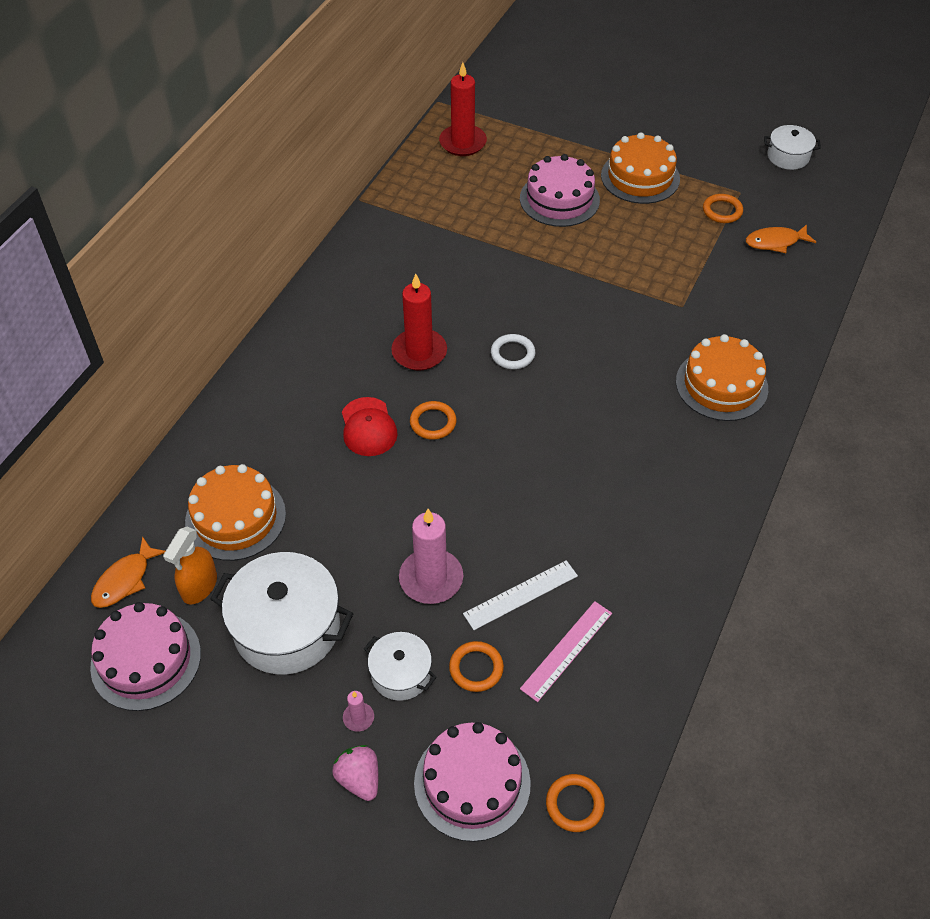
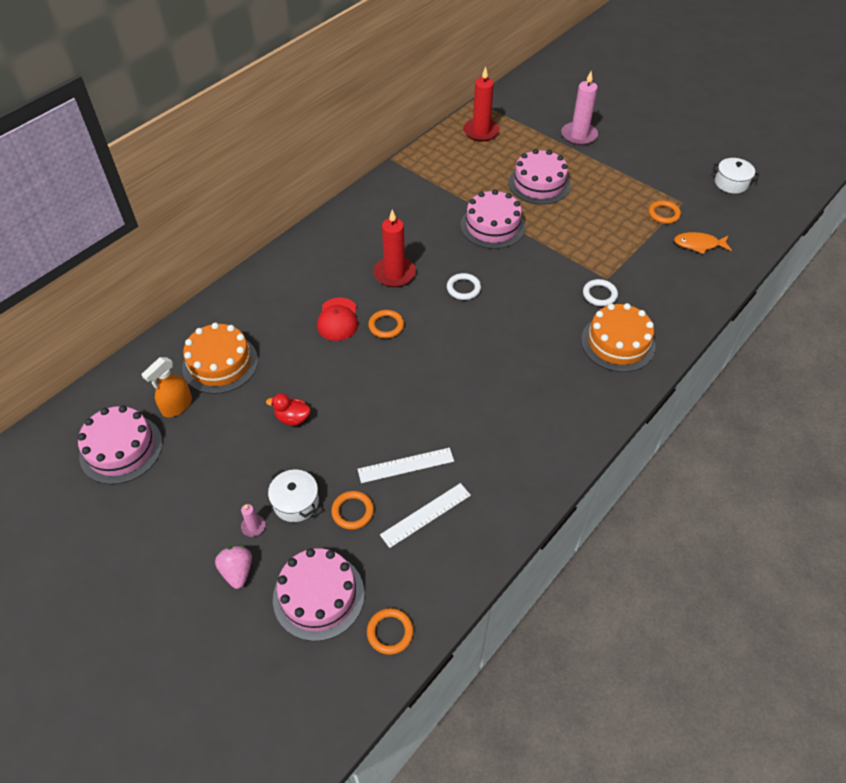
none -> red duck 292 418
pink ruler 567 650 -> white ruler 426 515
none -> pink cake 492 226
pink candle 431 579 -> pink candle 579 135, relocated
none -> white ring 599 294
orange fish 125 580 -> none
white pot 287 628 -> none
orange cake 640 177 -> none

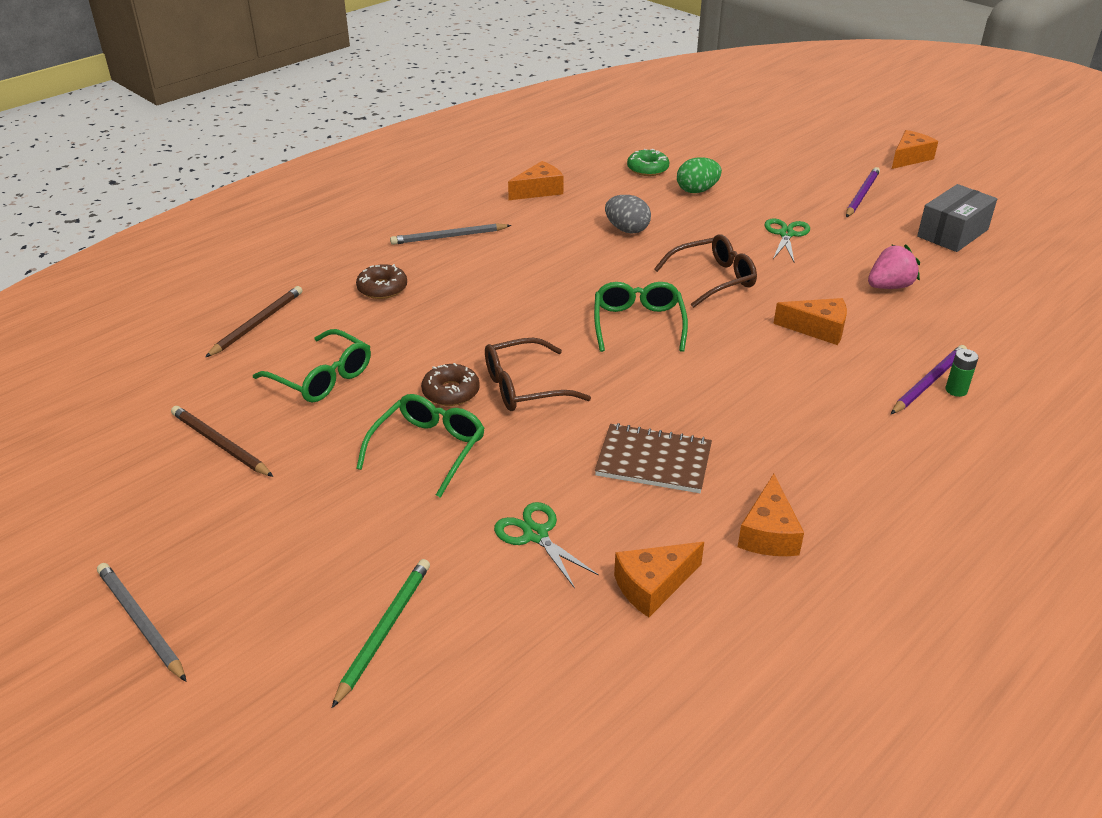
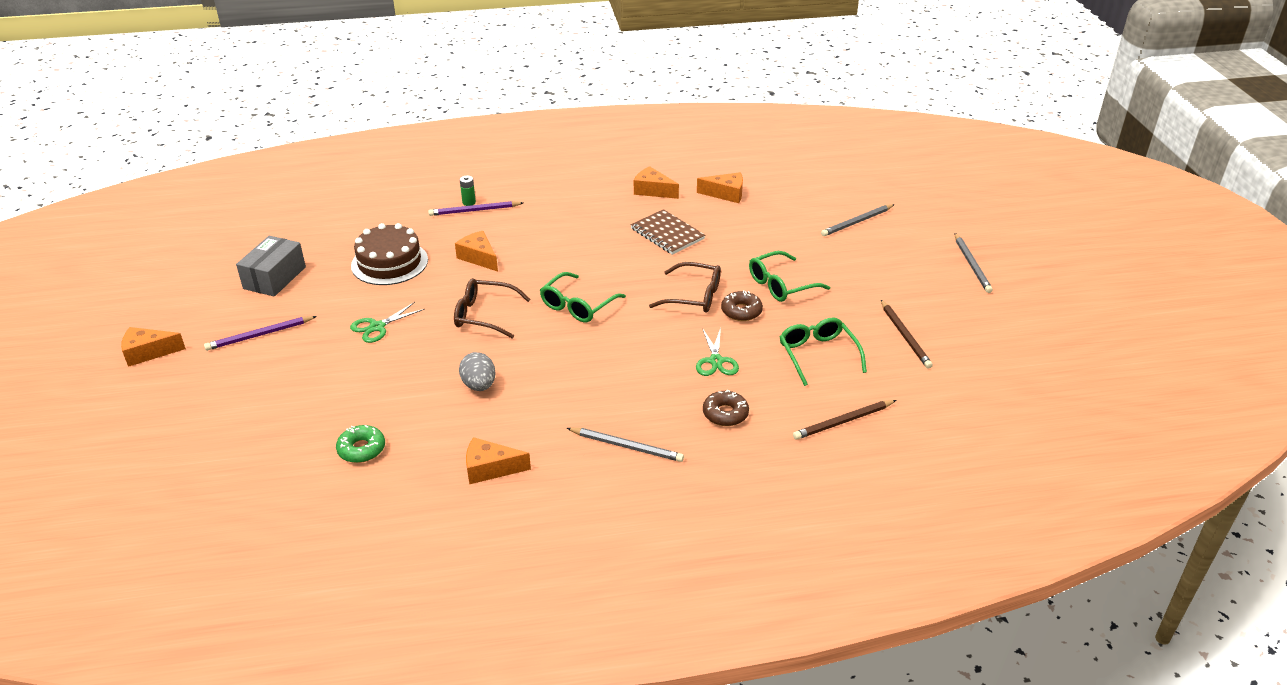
grey box 952 233 -> grey box 274 278, 60 degrees counterclockwise
pink strawberry 889 286 -> brown cake 389 263
orange cheese 768 533 -> orange cheese 652 190, 105 degrees counterclockwise
green scissors 536 535 -> green scissors 716 361, relocated
green pencil 384 630 -> grey pencil 857 222
green egg 697 190 -> none

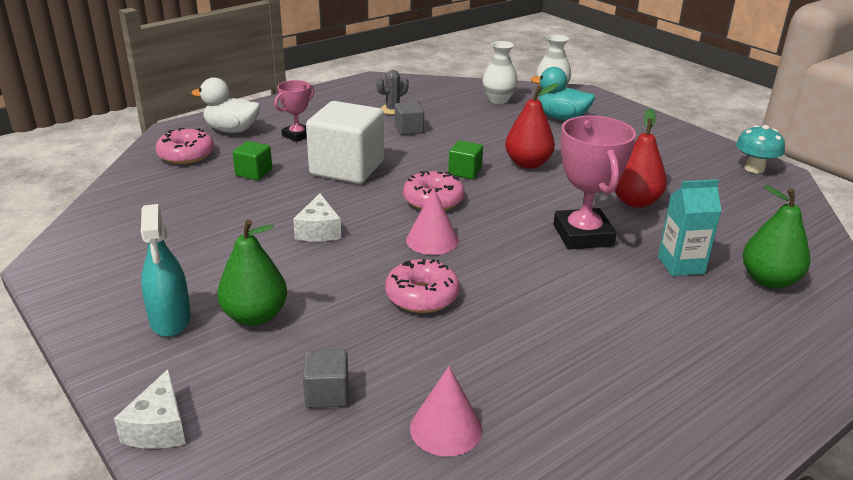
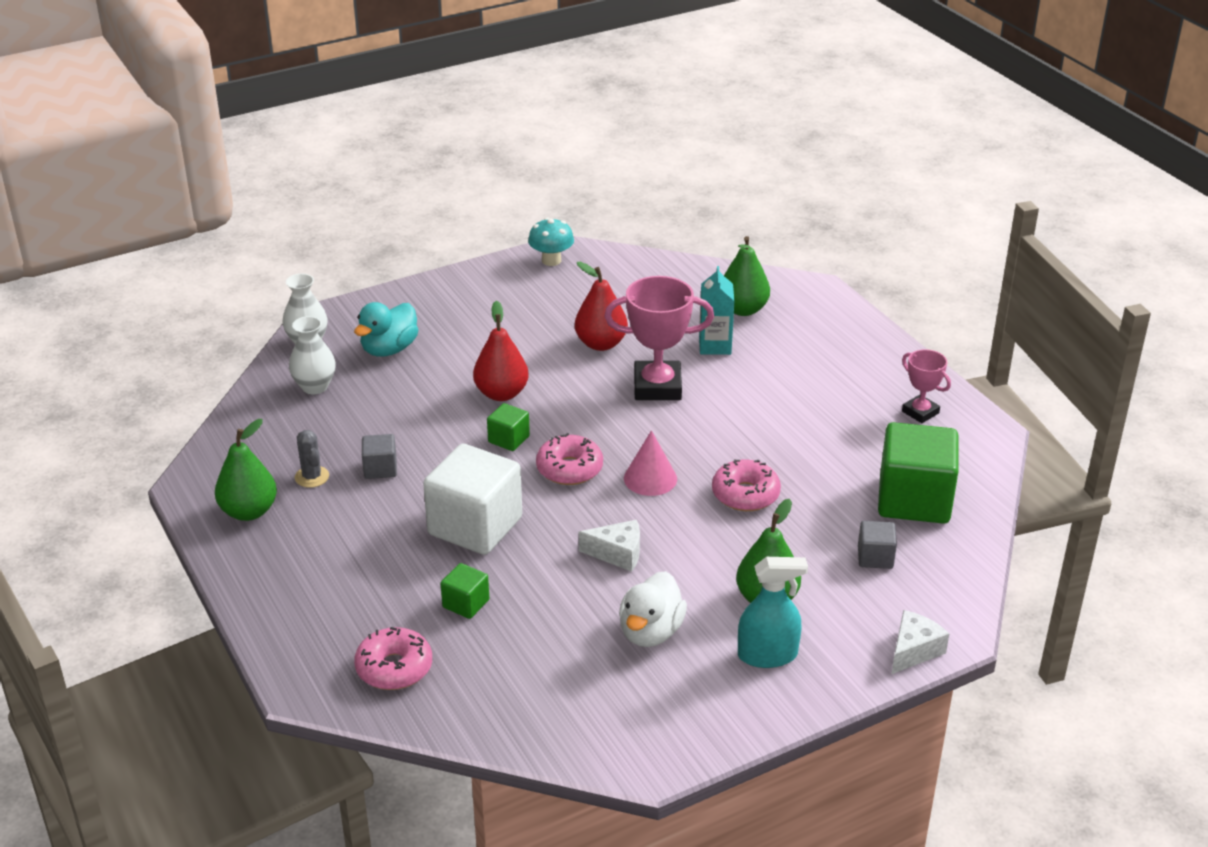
none -> green pear 249 511
white duck 232 130 -> white duck 650 632, relocated
pink cone 446 428 -> green cube 914 500
white cheese 159 427 -> white cheese 913 650, 60 degrees counterclockwise
pink trophy 297 135 -> pink trophy 920 412, relocated

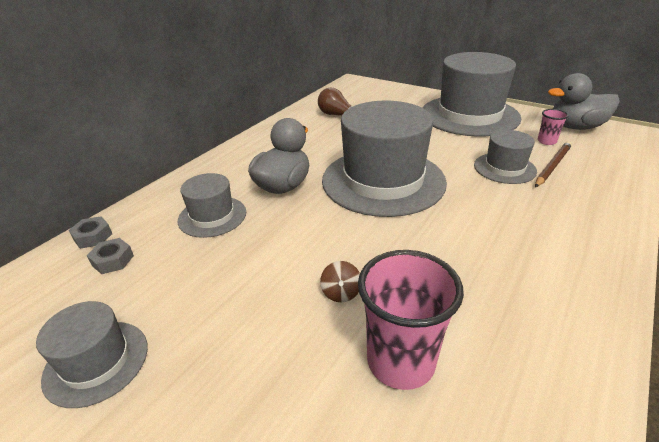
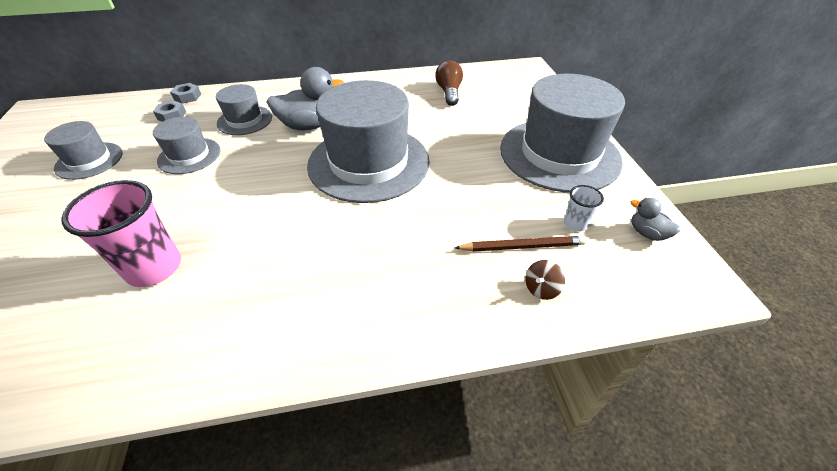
grey hat 504 168 -> grey hat 189 156, relocated
brown spinning top 341 292 -> brown spinning top 541 288, relocated
pink cup 546 141 -> white cup 575 224
grey duck 575 127 -> grey duck 647 233, x0.51

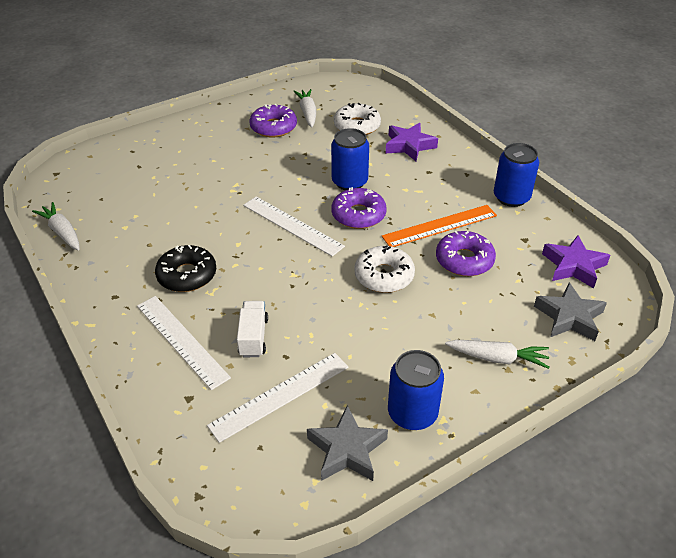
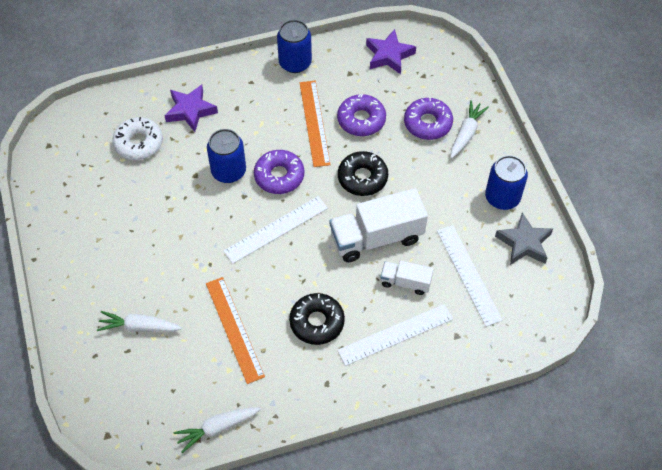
white carrot 307 113 -> white carrot 139 327, relocated
none -> orange ruler 234 329
none -> white truck 376 237
white donut 384 276 -> black donut 362 178
purple donut 273 127 -> purple donut 427 123, relocated
grey star 569 317 -> none

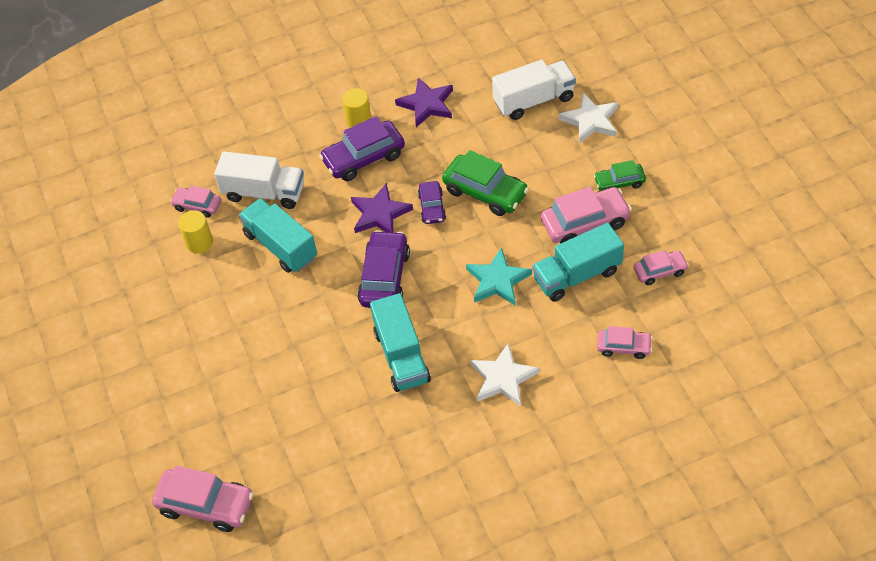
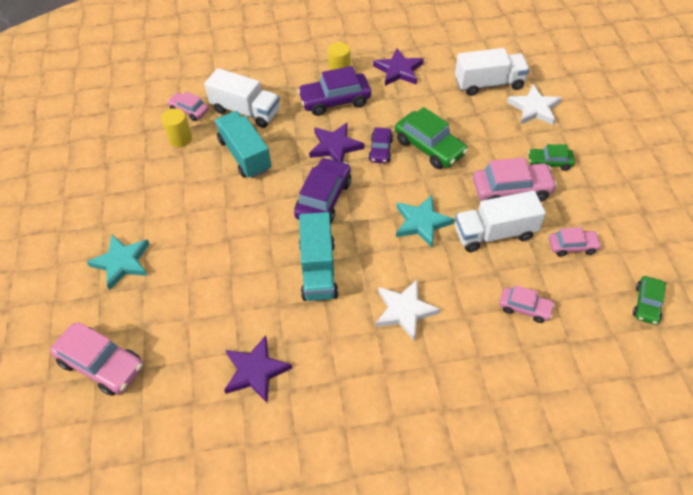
none -> turquoise star 122 262
none -> purple star 255 371
turquoise truck 577 275 -> white truck 494 233
none -> green car 646 304

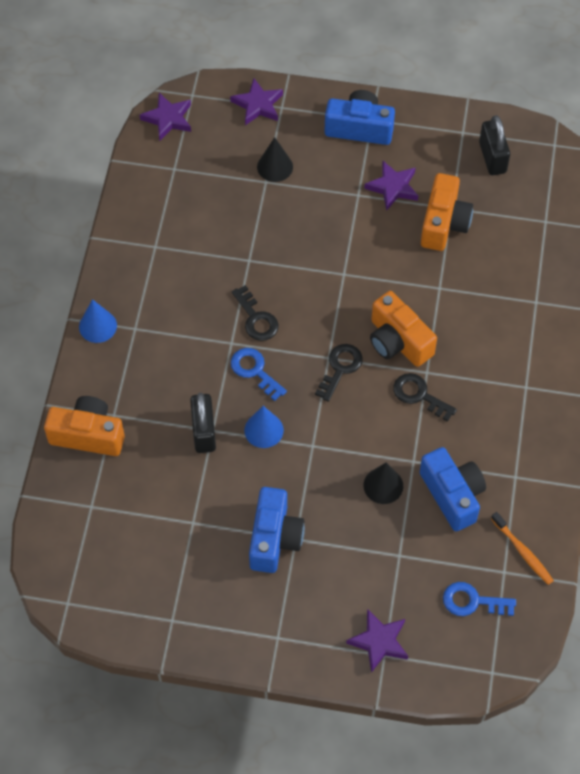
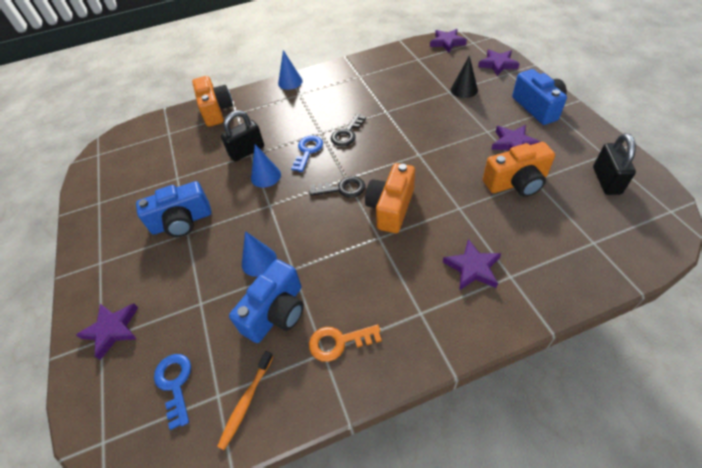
black cone 383 485 -> blue cone 259 261
none -> orange key 339 342
none -> purple star 472 268
black padlock 492 158 -> black padlock 606 180, 45 degrees counterclockwise
black key 419 395 -> none

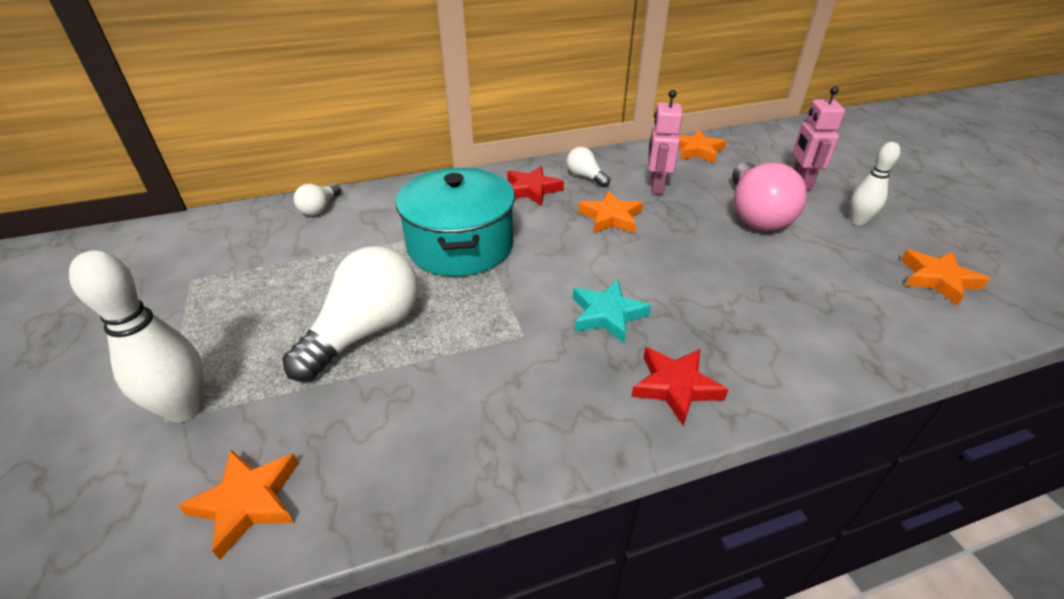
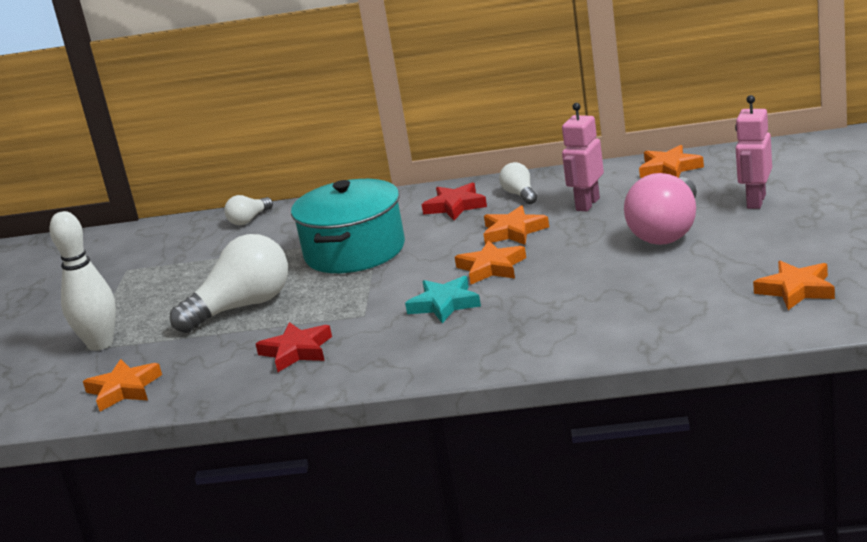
red star 675 386 -> red star 296 351, relocated
none -> orange star 491 267
white bowling pin 858 221 -> none

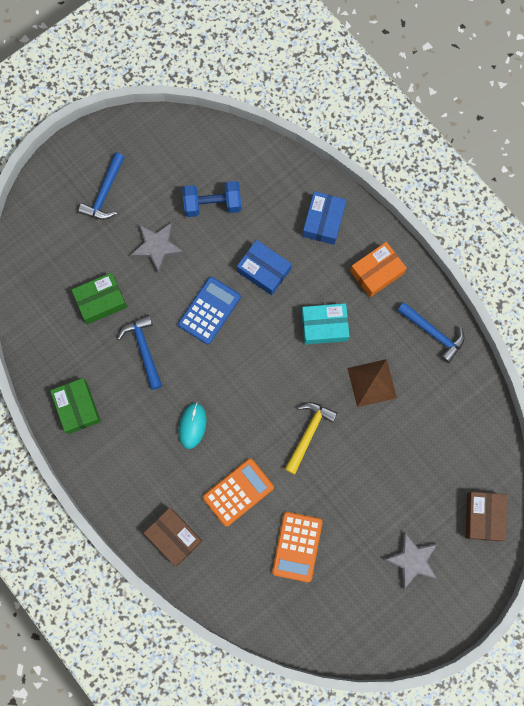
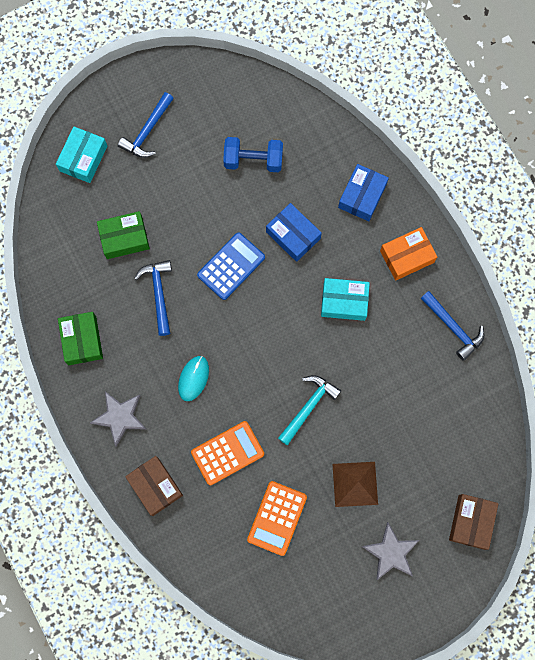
none -> turquoise box 83 158
grey star 157 246 -> grey star 120 417, relocated
yellow hammer 308 433 -> turquoise hammer 308 407
brown pyramid 372 383 -> brown pyramid 355 484, relocated

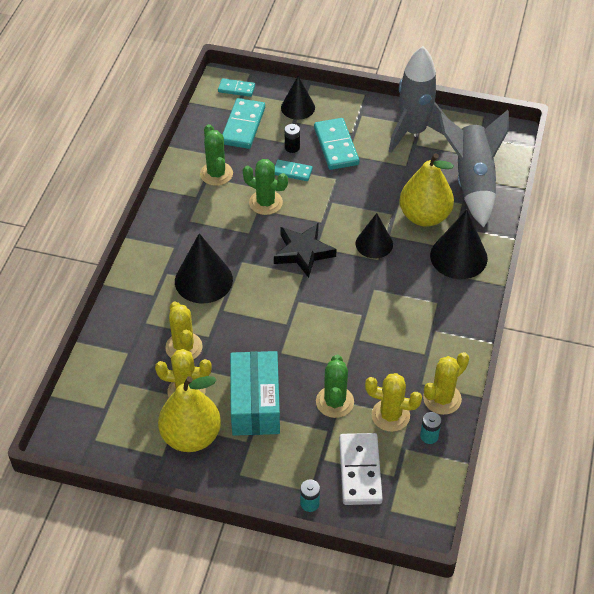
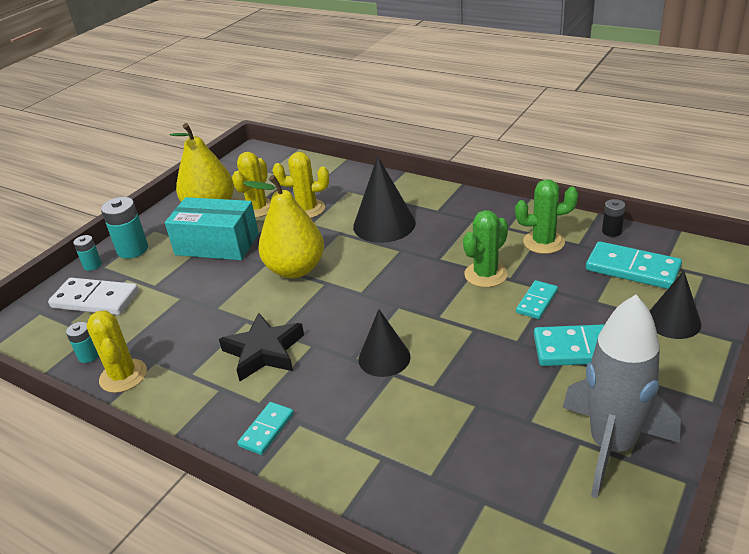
none -> turquoise battery 132 250
black star 303 252 -> black star 264 351, relocated
turquoise domino 236 89 -> turquoise domino 267 430, relocated
yellow pear 424 216 -> yellow pear 295 269, relocated
black battery 292 147 -> black battery 611 231, relocated
green cactus 335 402 -> none
yellow cactus 390 415 -> none
black cone 458 256 -> none
grey rocket 472 182 -> none

